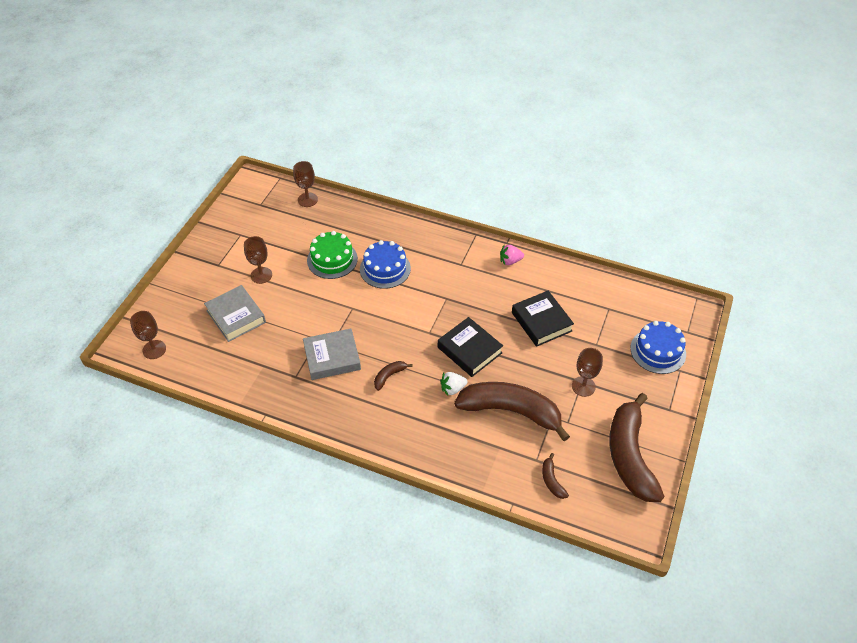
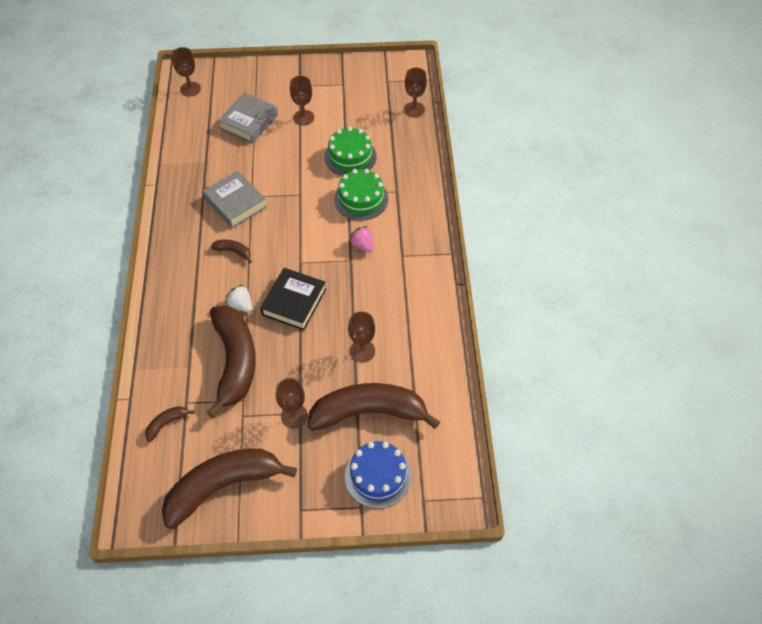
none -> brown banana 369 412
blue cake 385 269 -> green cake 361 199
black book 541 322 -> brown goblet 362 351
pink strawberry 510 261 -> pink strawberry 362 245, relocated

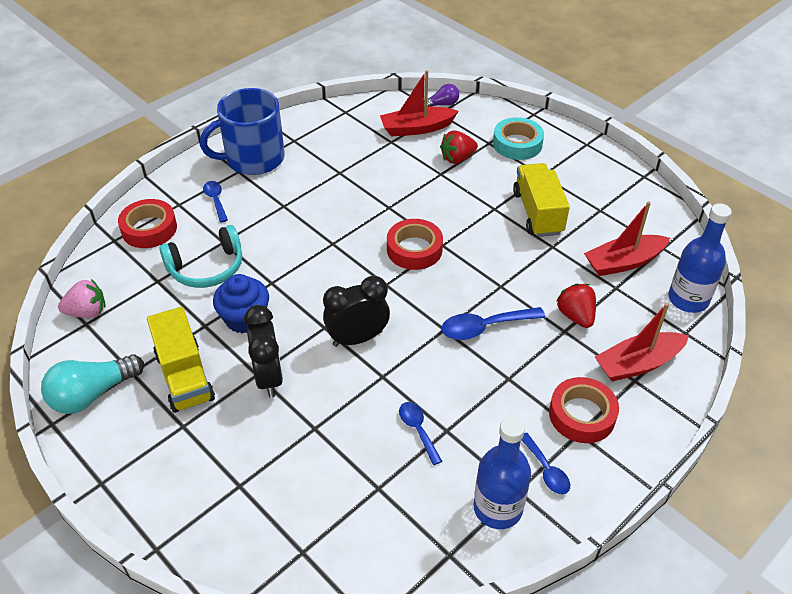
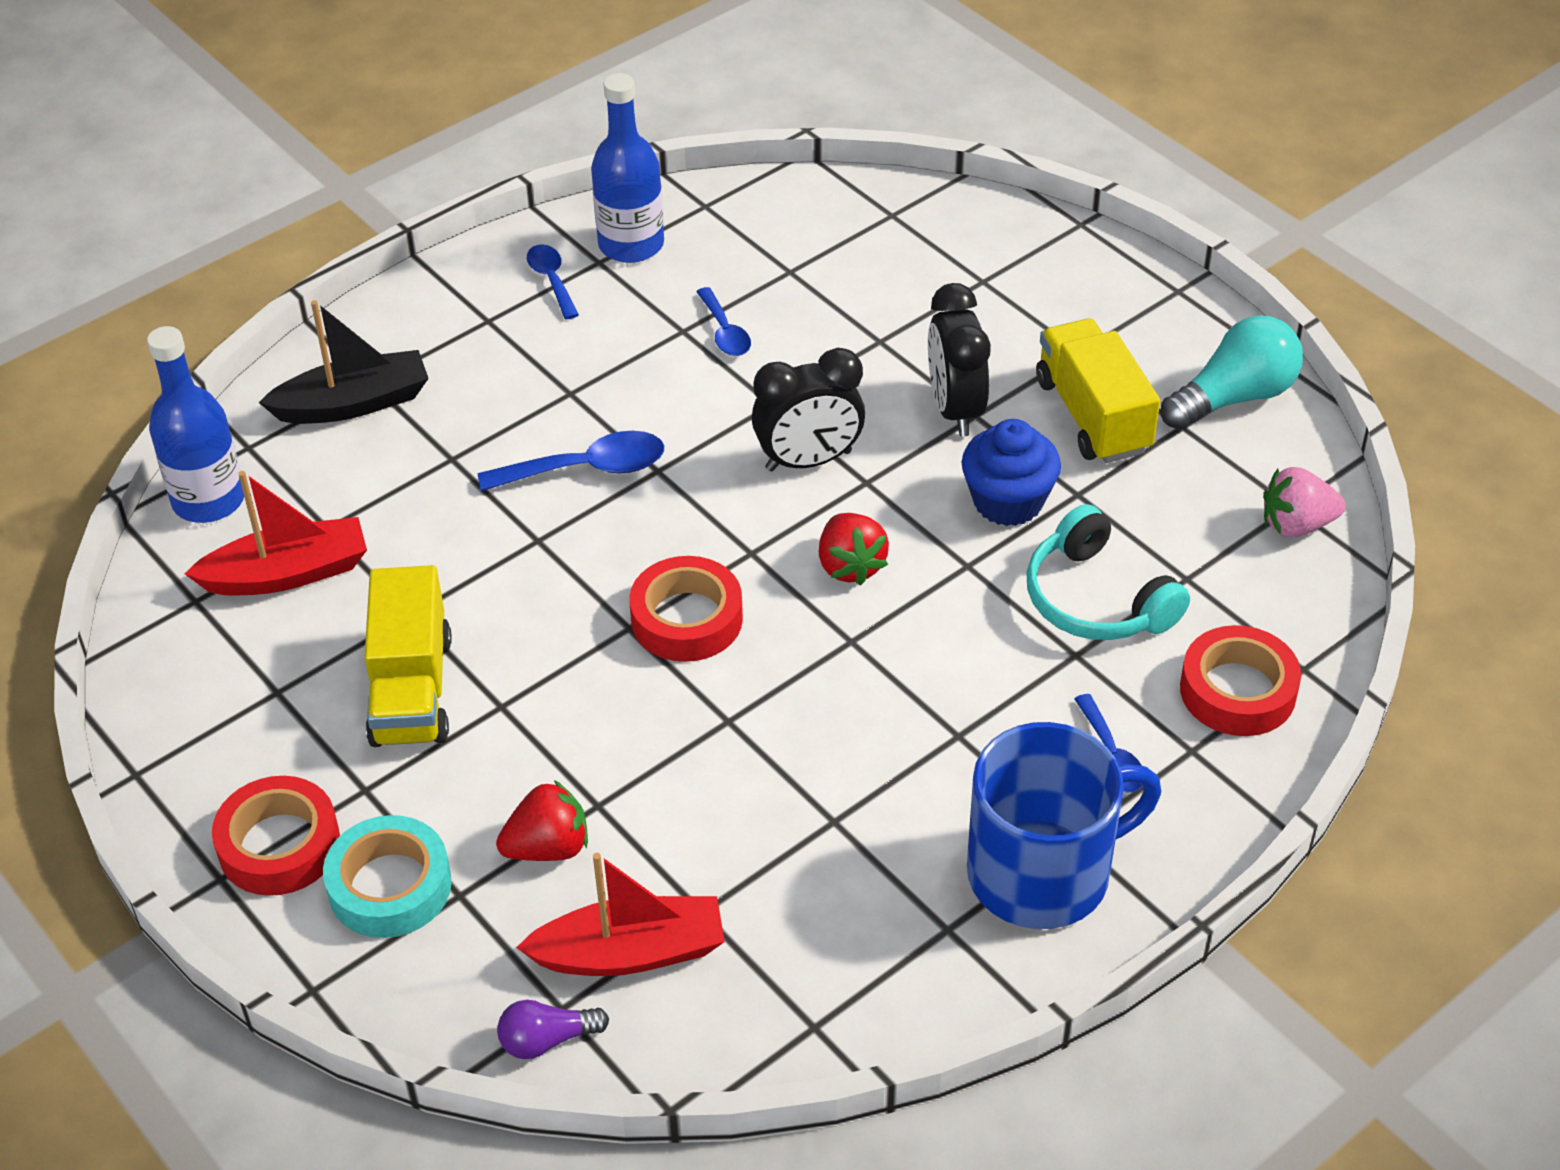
red tape 582 415 -> red tape 279 845, relocated
red boat 638 364 -> black boat 353 403
red strawberry 575 316 -> red strawberry 850 566, relocated
turquoise headphones 207 268 -> turquoise headphones 1096 599, 105 degrees counterclockwise

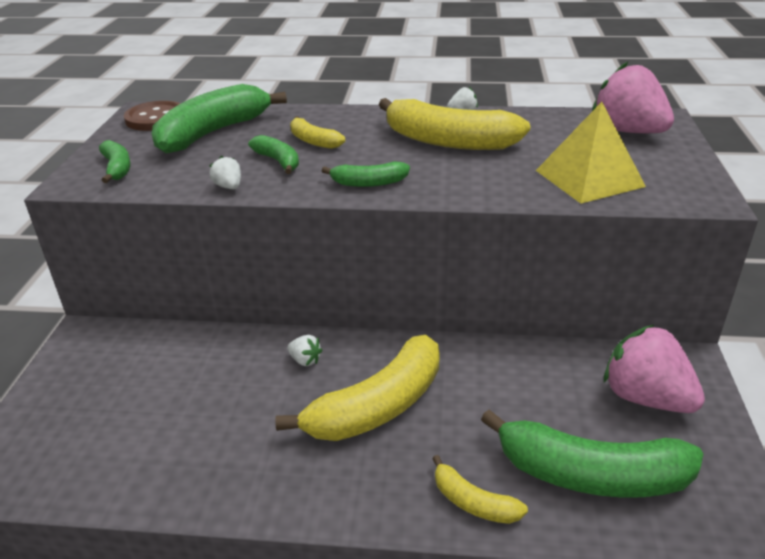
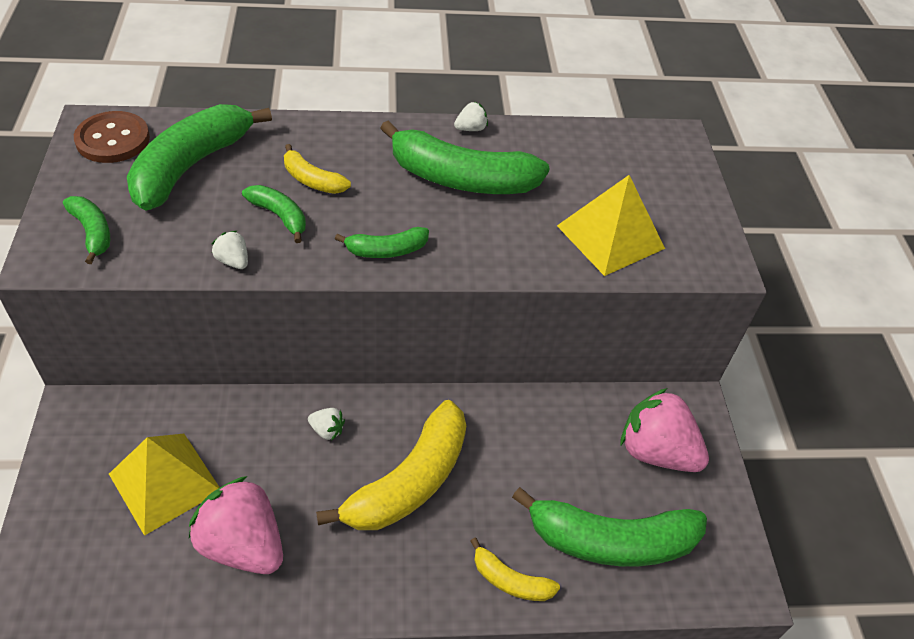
none -> yellow pyramid 165 482
pink strawberry 627 131 -> pink strawberry 243 544, relocated
yellow banana 448 141 -> green banana 461 179

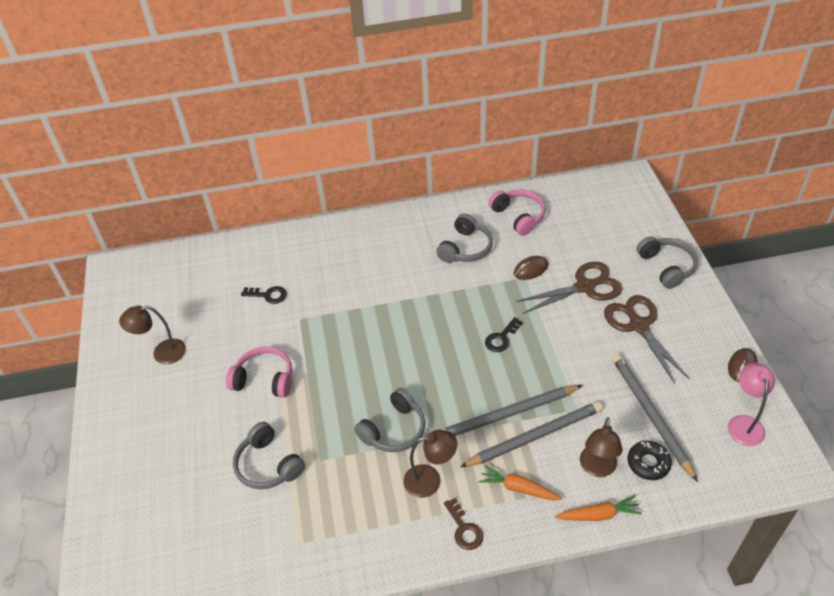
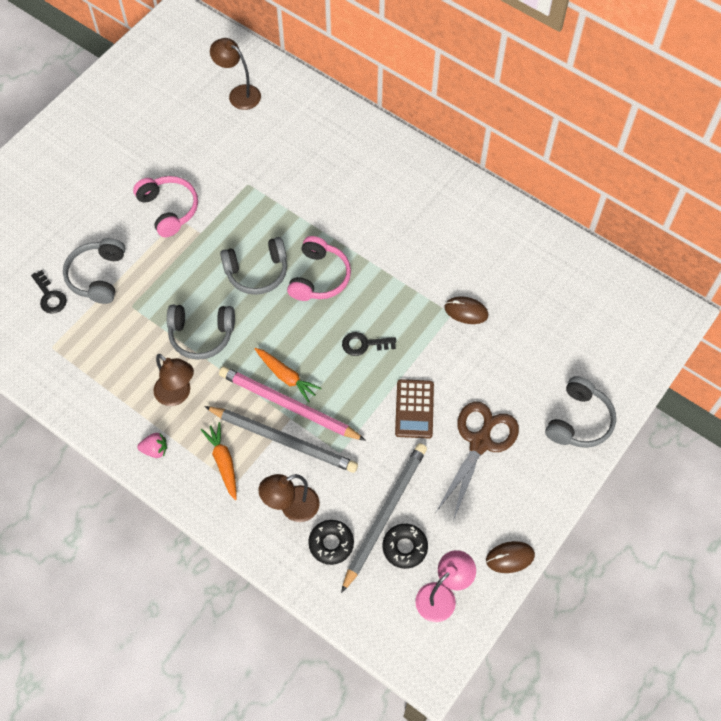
black key 268 295 -> black key 50 296, relocated
brown key 464 529 -> pink strawberry 155 450
brown lamp 162 353 -> brown lamp 239 94, relocated
grey pencil 508 414 -> pink pencil 288 405
grey headphones 465 248 -> grey headphones 257 272, relocated
orange carrot 598 515 -> orange carrot 286 376, relocated
pink headphones 518 216 -> pink headphones 319 277, relocated
none -> black donut 405 547
none -> brown calculator 414 409
brown scissors 585 287 -> none

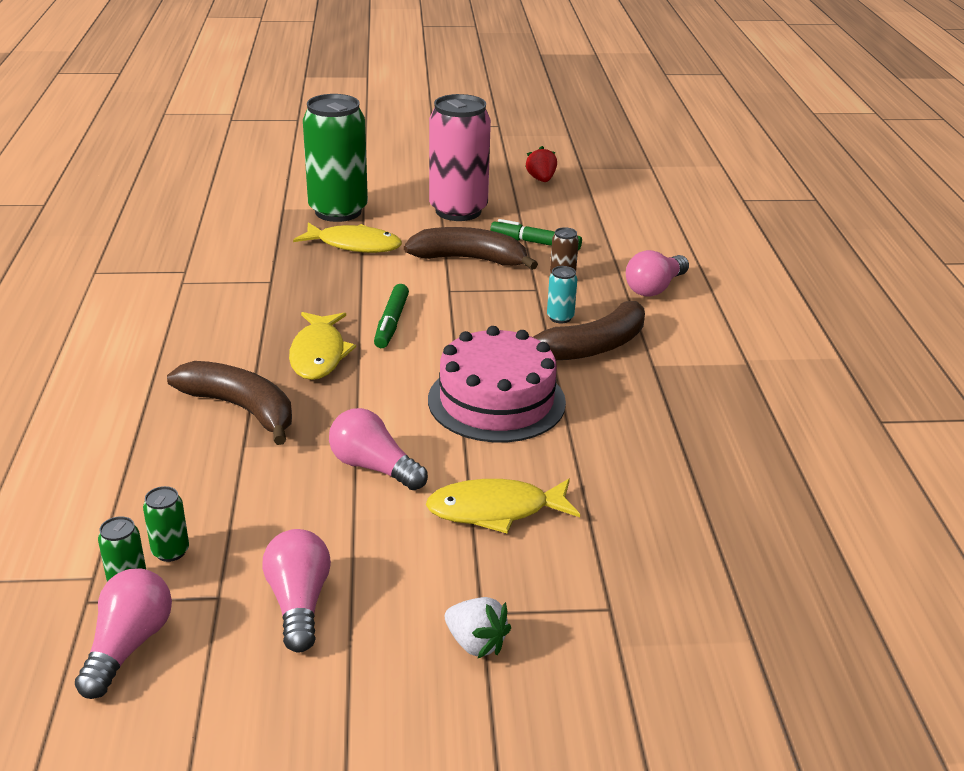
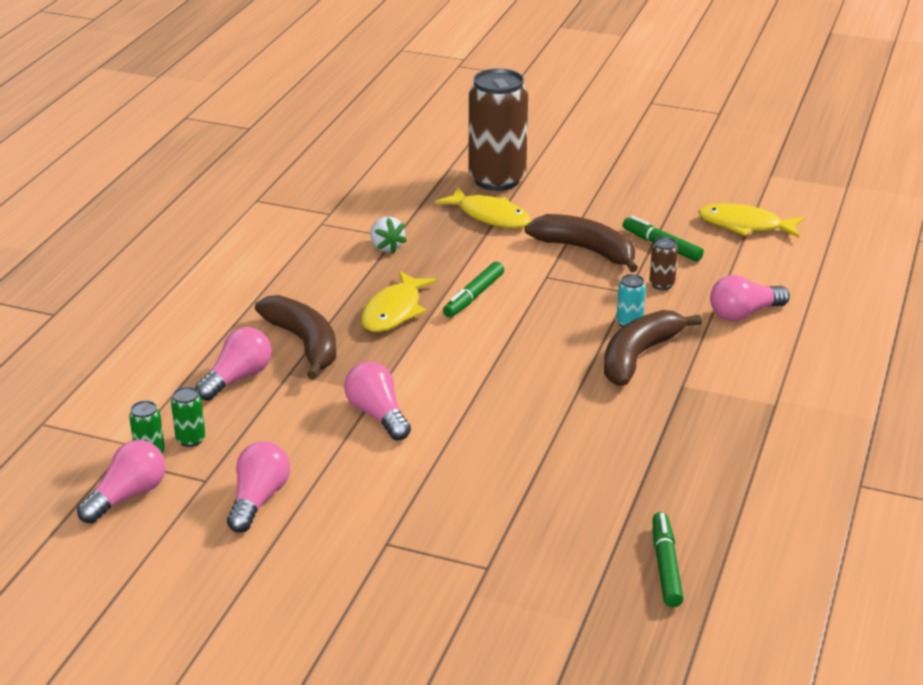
none -> pink light bulb 237 378
white strawberry 476 643 -> white strawberry 386 247, relocated
green can 338 211 -> brown can 497 180
brown banana 592 347 -> brown banana 638 356, 135 degrees clockwise
none -> green marker 665 566
yellow fish 495 510 -> yellow fish 745 225, relocated
pink cake 496 401 -> none
pink can 458 211 -> none
red strawberry 541 179 -> none

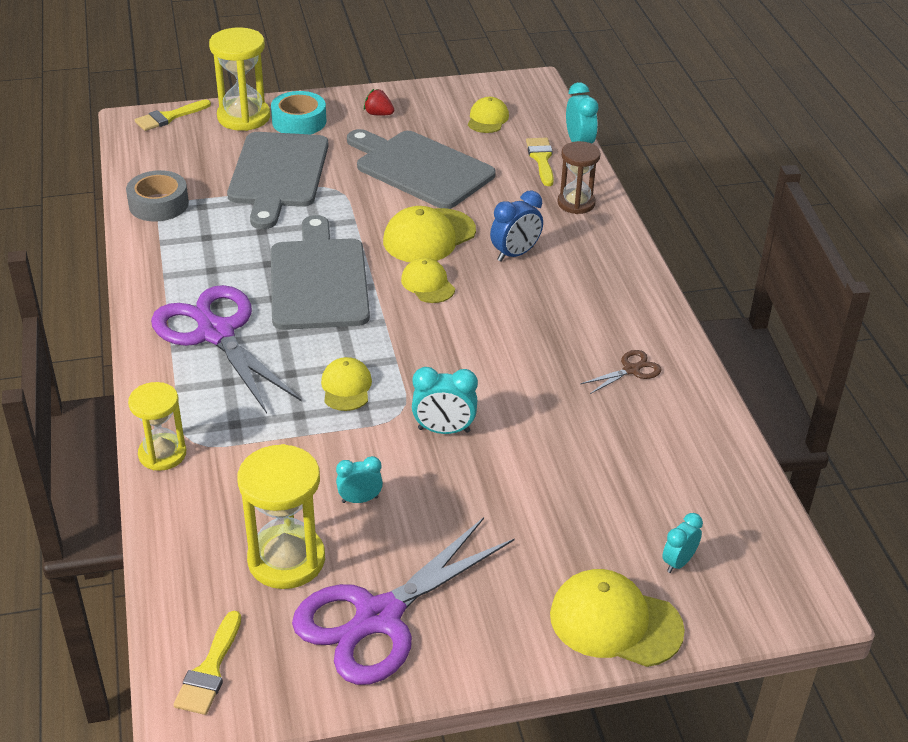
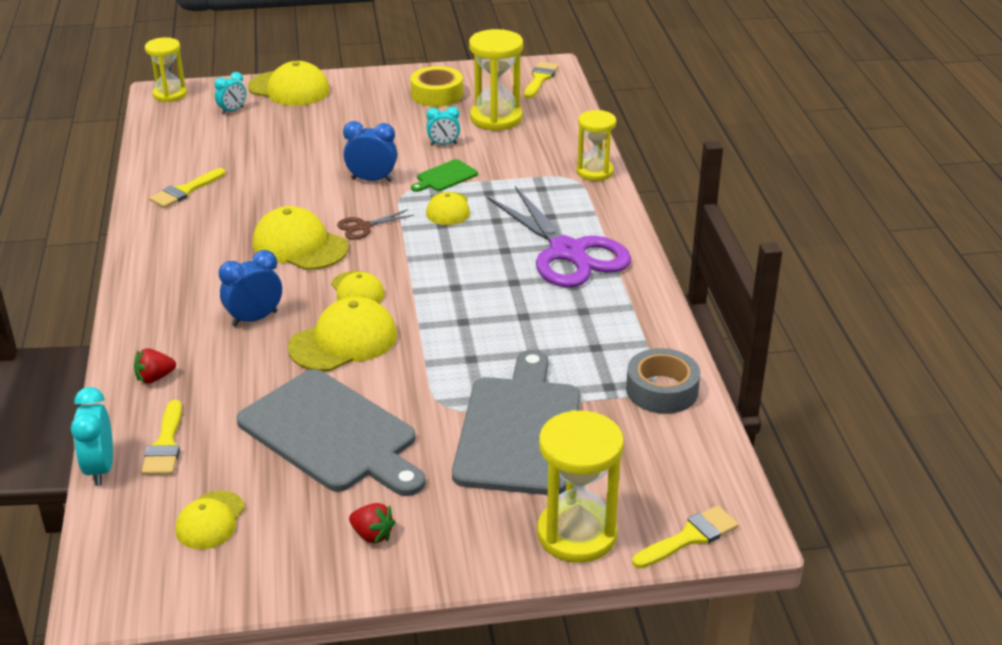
brown hourglass 576 203 -> red strawberry 155 378
none -> yellow hourglass 170 94
none -> yellow brush 185 191
none -> yellow cap 300 245
brown scissors 631 370 -> brown scissors 363 227, relocated
turquoise clock 444 430 -> blue clock 372 180
purple scissors 379 617 -> yellow tape 437 94
none -> green cutting board 445 177
turquoise tape 299 121 -> none
grey cutting board 318 280 -> none

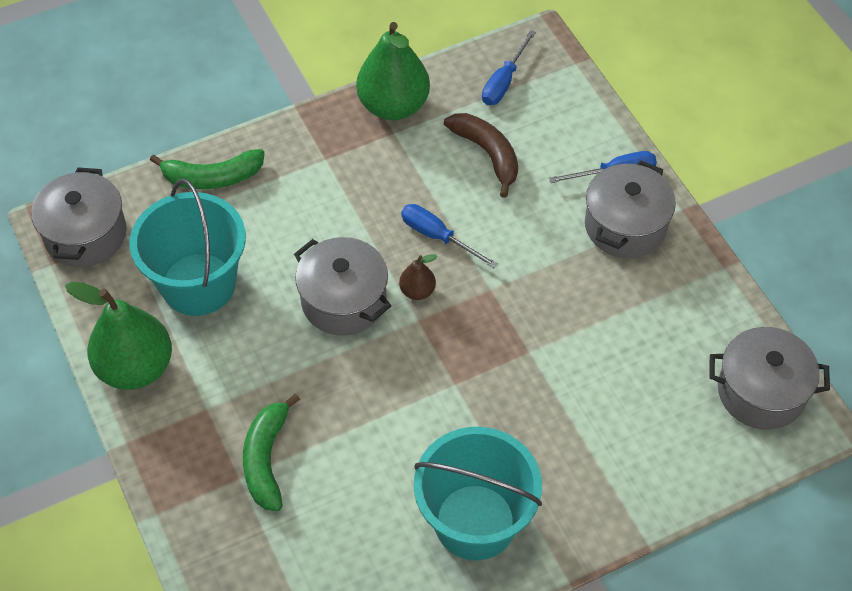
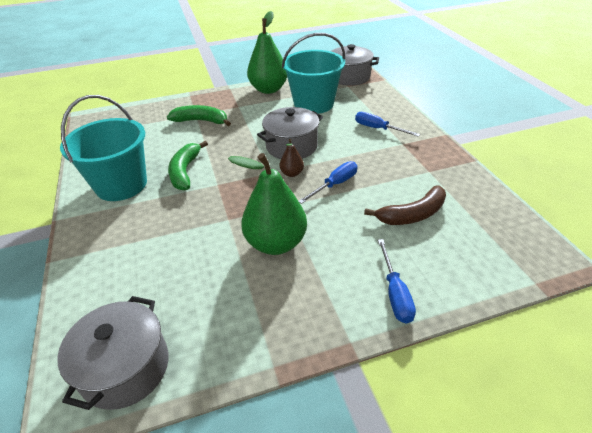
green banana 212 177 -> green banana 185 171, relocated
green pear 393 106 -> green pear 276 243, relocated
blue screwdriver 504 82 -> blue screwdriver 378 129, relocated
grey pot 625 226 -> none

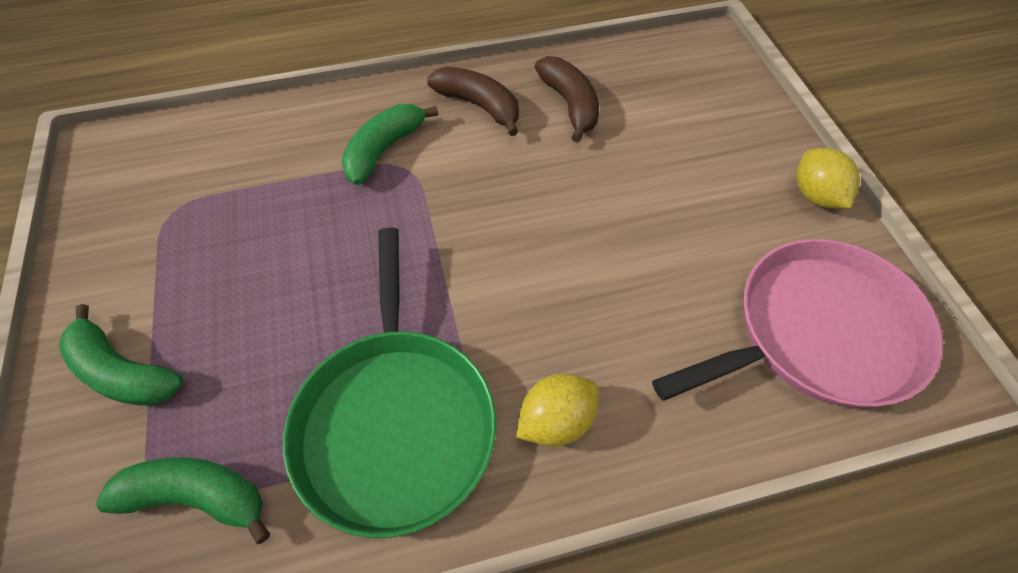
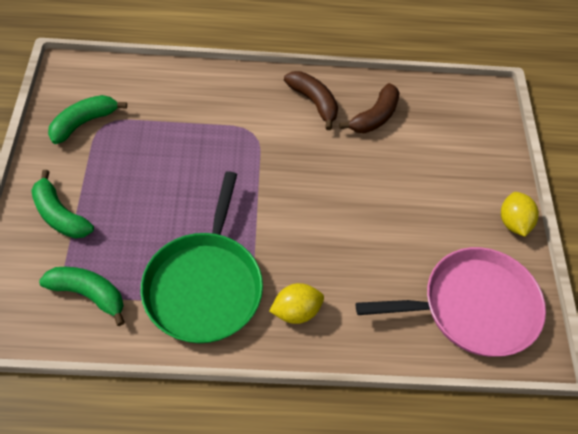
green banana 384 150 -> green banana 84 123, relocated
brown banana 570 105 -> brown banana 374 117, 45 degrees clockwise

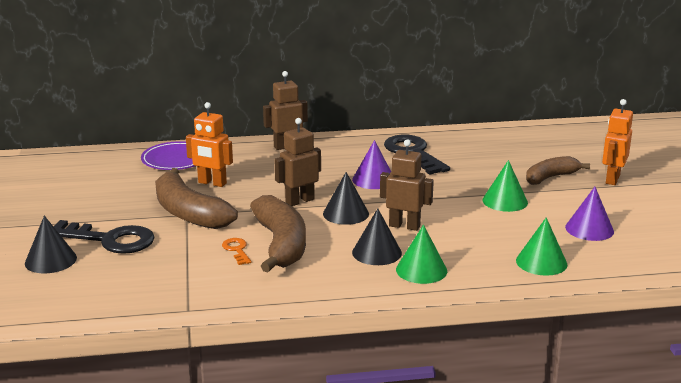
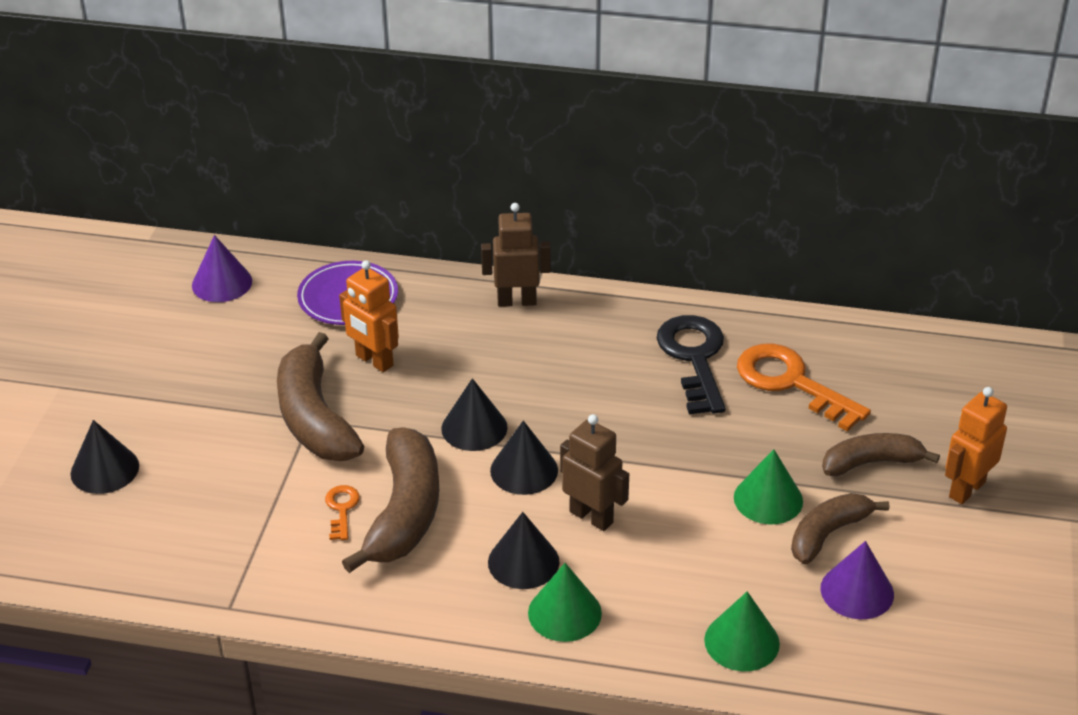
purple cone 373 179 -> purple cone 222 283, relocated
brown robot 299 201 -> black cone 474 428
none -> orange key 792 383
none -> brown banana 828 534
black key 109 240 -> none

